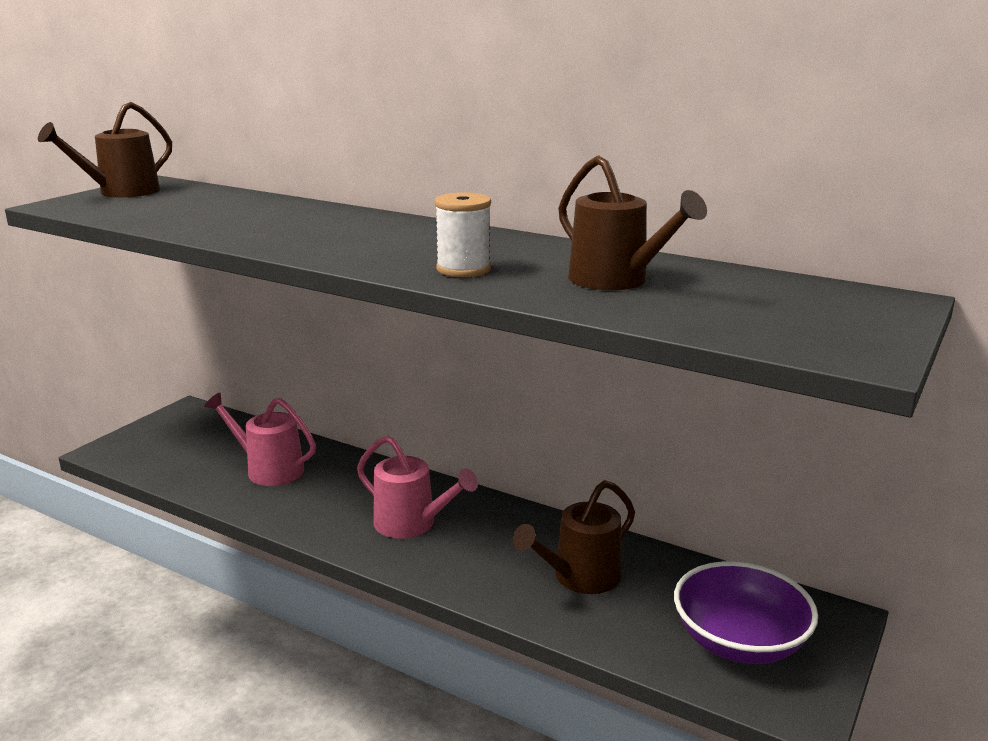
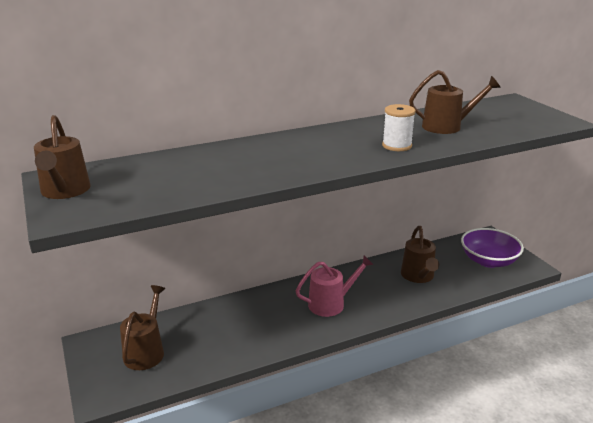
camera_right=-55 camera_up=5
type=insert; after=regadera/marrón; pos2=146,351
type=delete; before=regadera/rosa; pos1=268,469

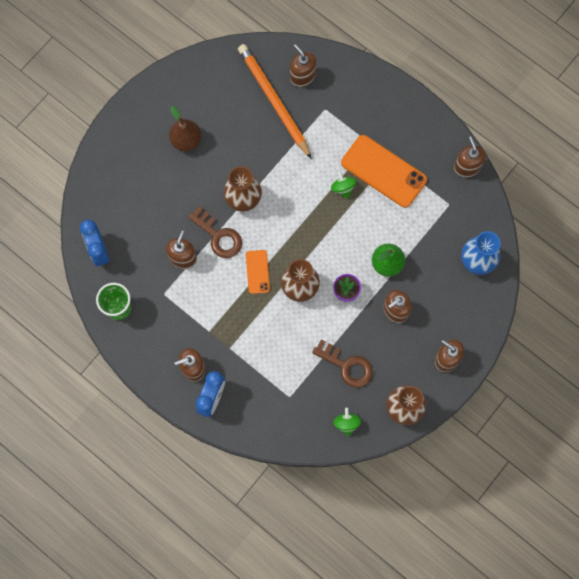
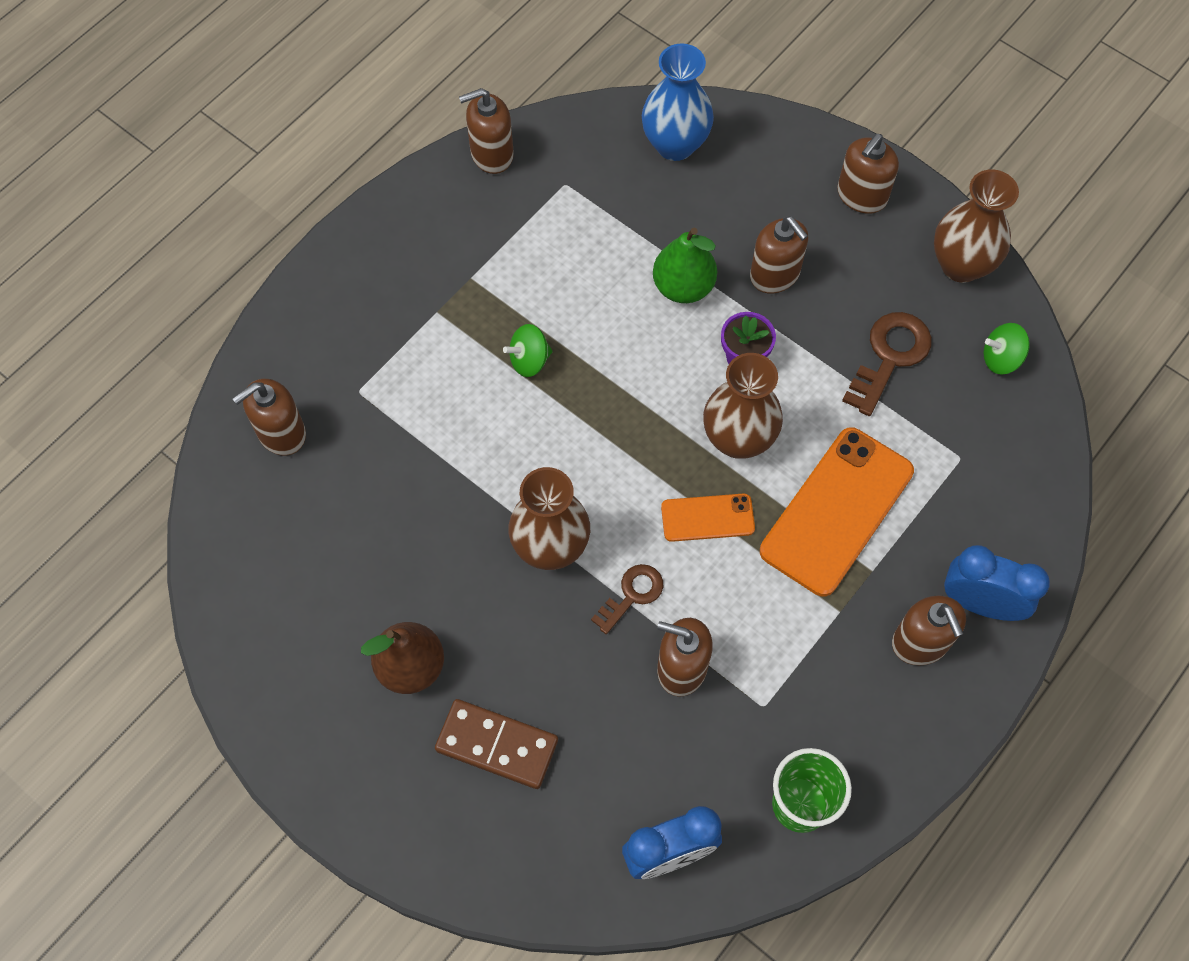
camera_right=-90 camera_up=-10
type=insert; after=ficha de dominó/marrón; pos2=497,745
type=resize; before=llave/marrón; pos1=219,236; pos2=632,595; scale=0.64
type=move; before=móvil/naranja; pos1=383,171; pos2=836,511
type=delete; before=lápiz/naranja; pos1=274,101

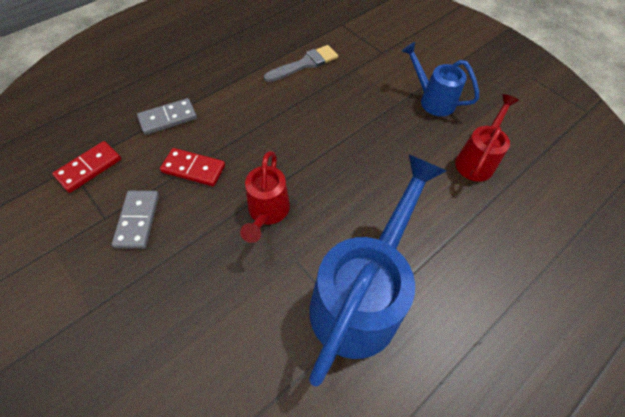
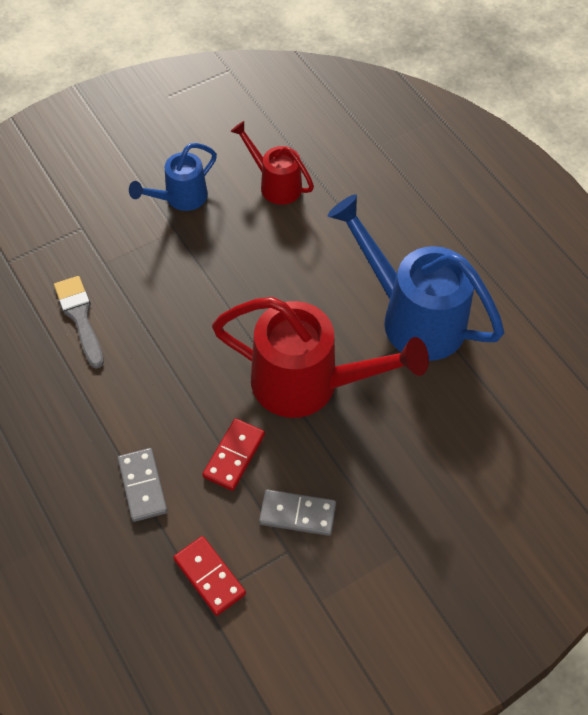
camera_right=-80 camera_up=0
type=resize; before=regadera/rojo; pos1=267,212; pos2=308,384; scale=1.83

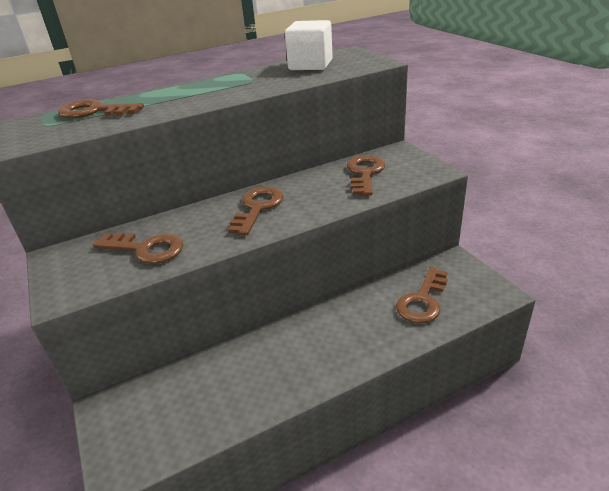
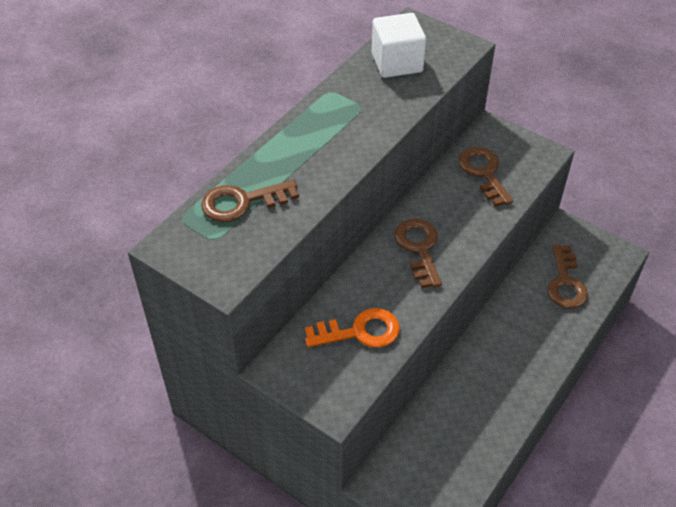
camera_right=-30 camera_up=15
type=recolor; before=llave/marrón; after=llave/naranja; pos1=146,249; pos2=360,331

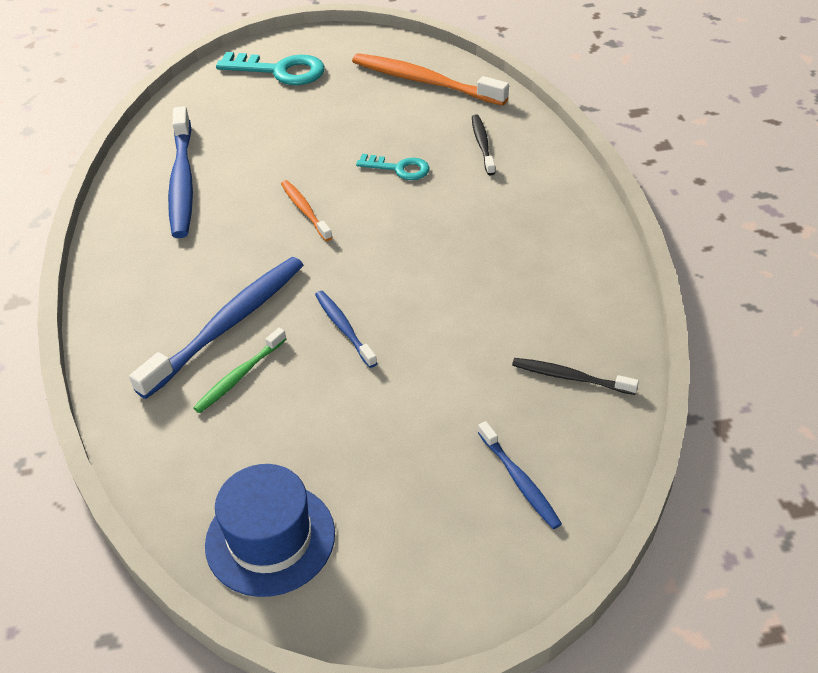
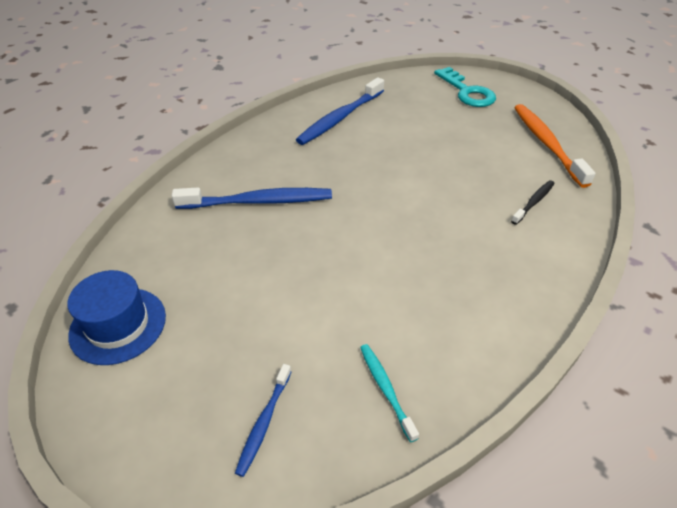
camera_right=45 camera_up=0
type=recolor; before=cepillo de dientes/negro; after=cepillo de dientes/turquesa; pos1=571,377; pos2=386,389
type=delete; before=cepillo de dientes/verde; pos1=240,376
type=delete; before=cepillo de dientes/naranja; pos1=305,211
type=delete; before=cepillo de dientes/azul; pos1=344,328
type=delete; before=llave/turquesa; pos1=399,168

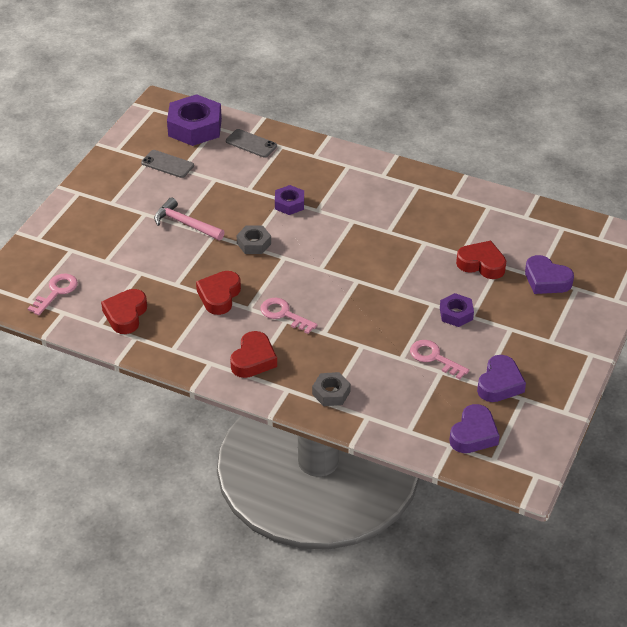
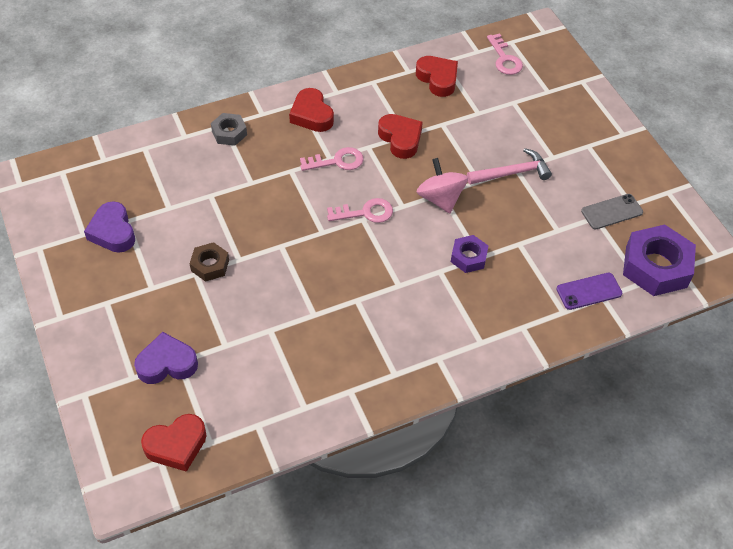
camera_right=130 camera_up=10
type=move; before=corazón/rojo; pos1=481,264; pos2=176,445
type=recolor; before=tuerca/morado; after=tuerca/marrón; pos1=456,314; pos2=210,265
type=move; before=llave/rosa; pos1=434,358; pos2=365,212
type=replace; before=tuerca/gris; after=peonza/rosa; pos1=254,243; pos2=440,198
type=recolor; before=móvil/gris; after=móvil/morado; pos1=251,143; pos2=589,291
type=delete; before=corazón/morado; pos1=473,434

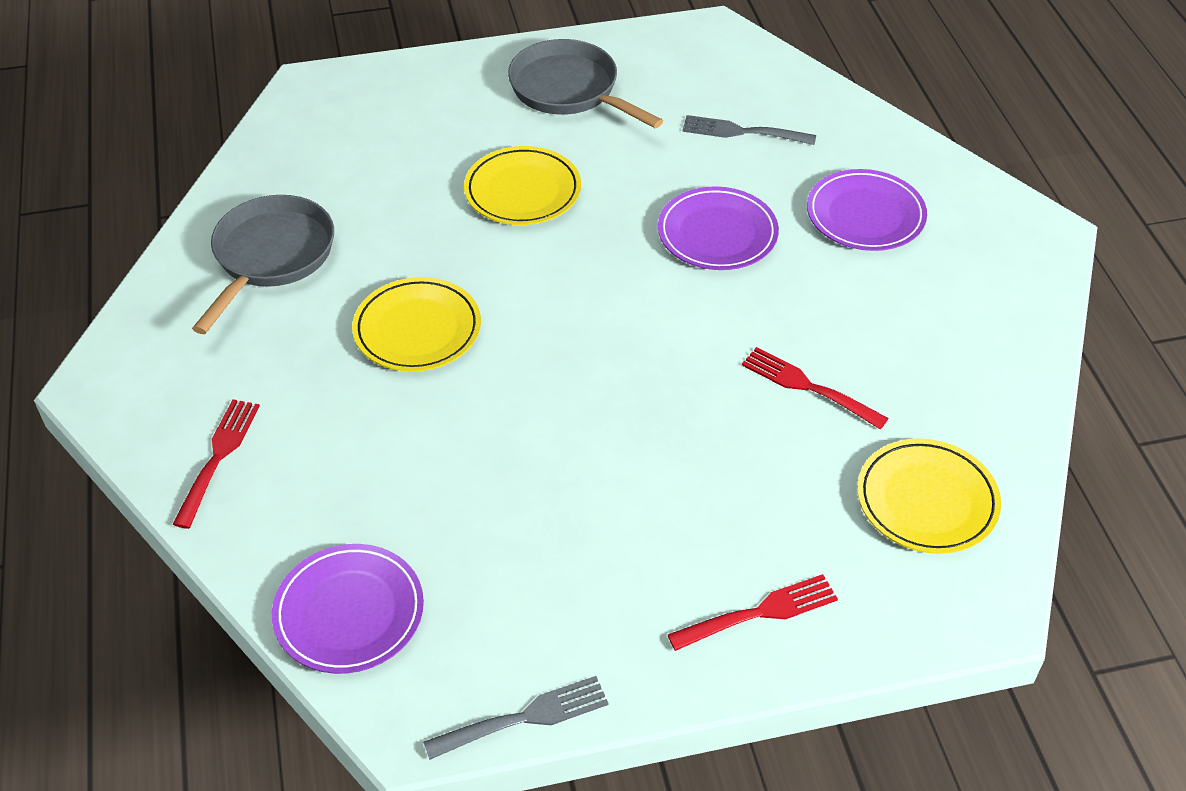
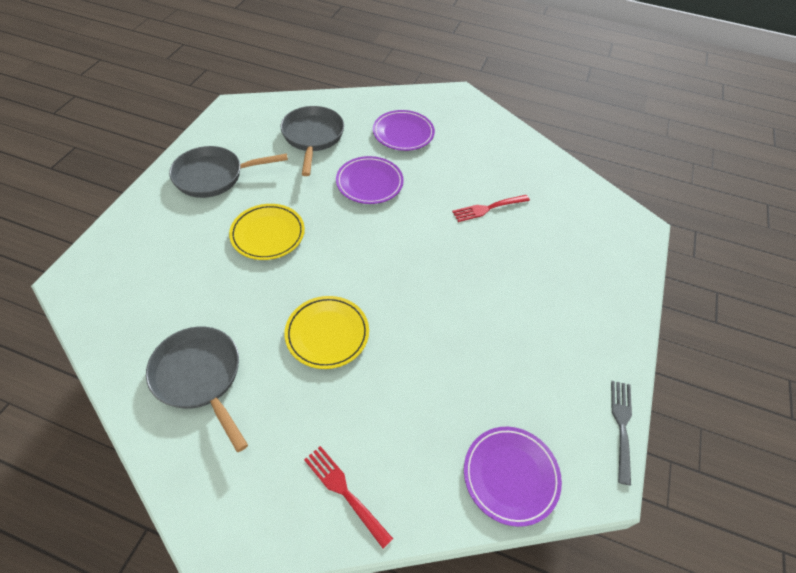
camera_right=-60 camera_up=5
type=replace; before=tenedor/gris; after=sartén/gris; pos1=743,132; pos2=313,137
type=delete; before=tenedor/rojo; pos1=758,614
type=delete; before=plato/amarillo; pos1=926,500

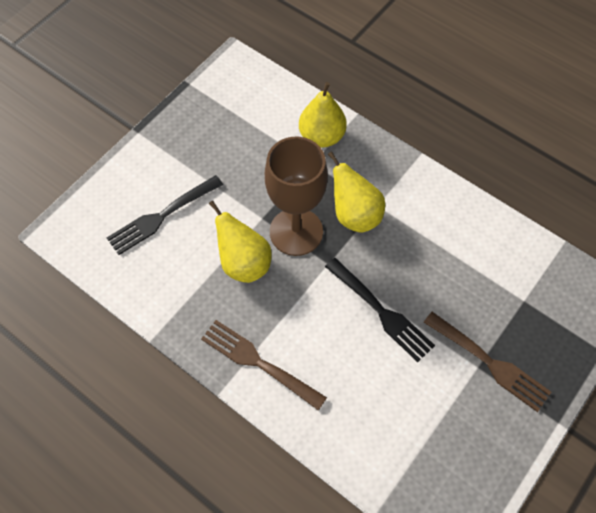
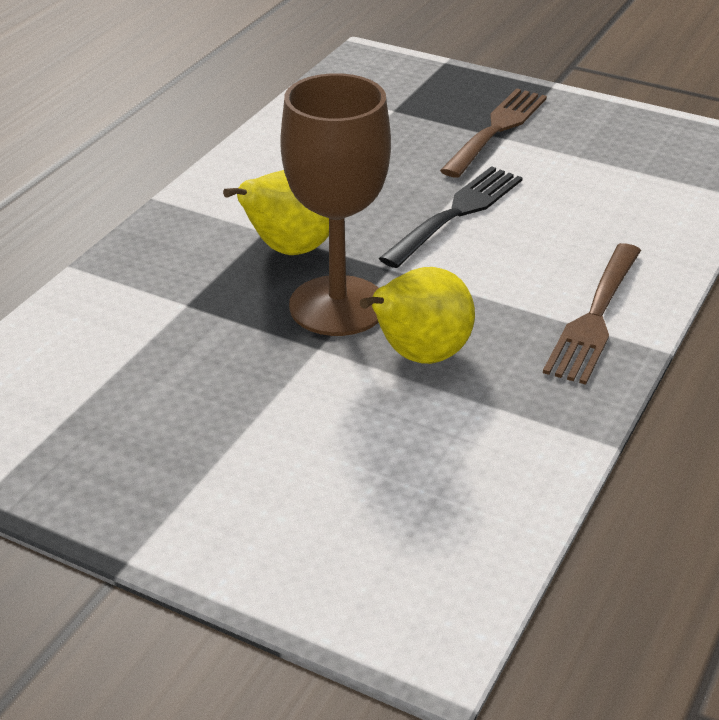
camera_right=-100 camera_up=-25
type=delete; before=tenedor/negro; pos1=162,215
type=delete; before=pera/amarillo; pos1=322,136

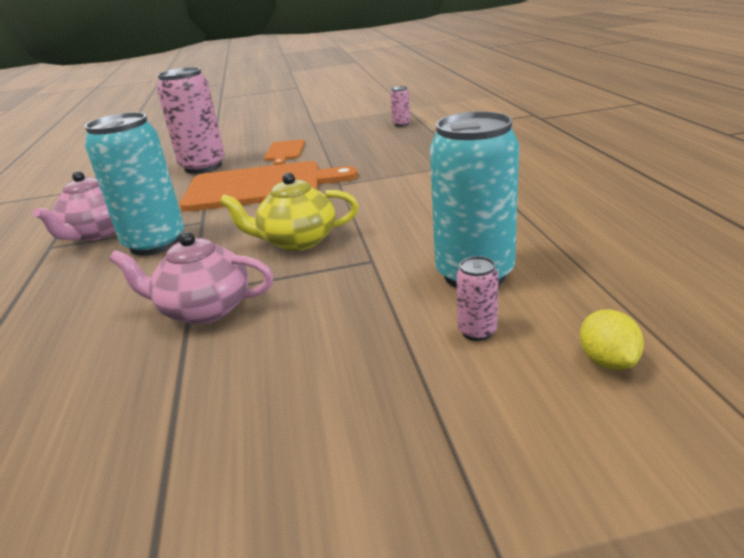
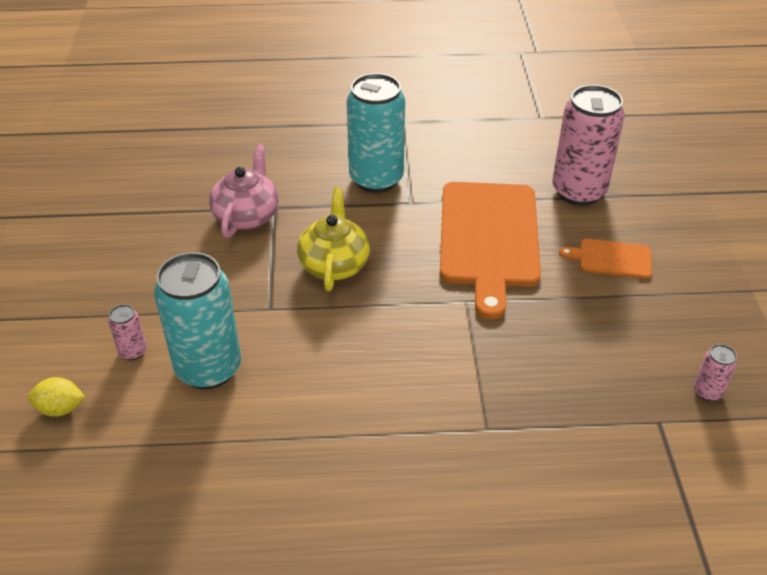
camera_right=95 camera_up=15
type=delete; before=tetera/rosa; pos1=97,233

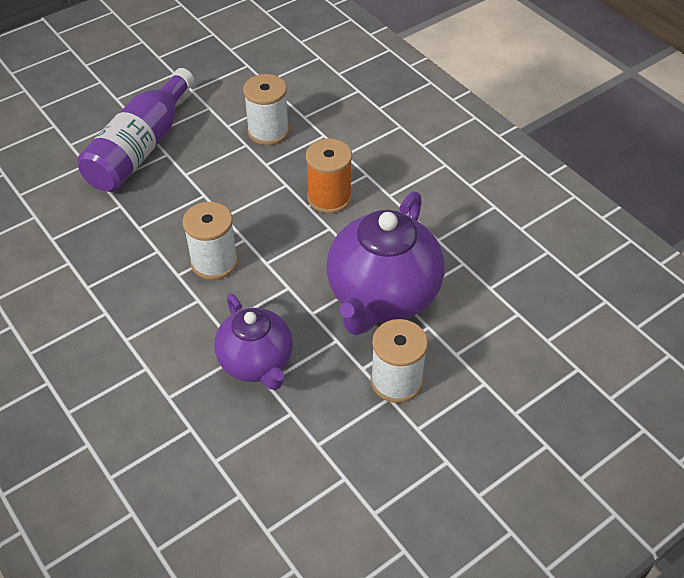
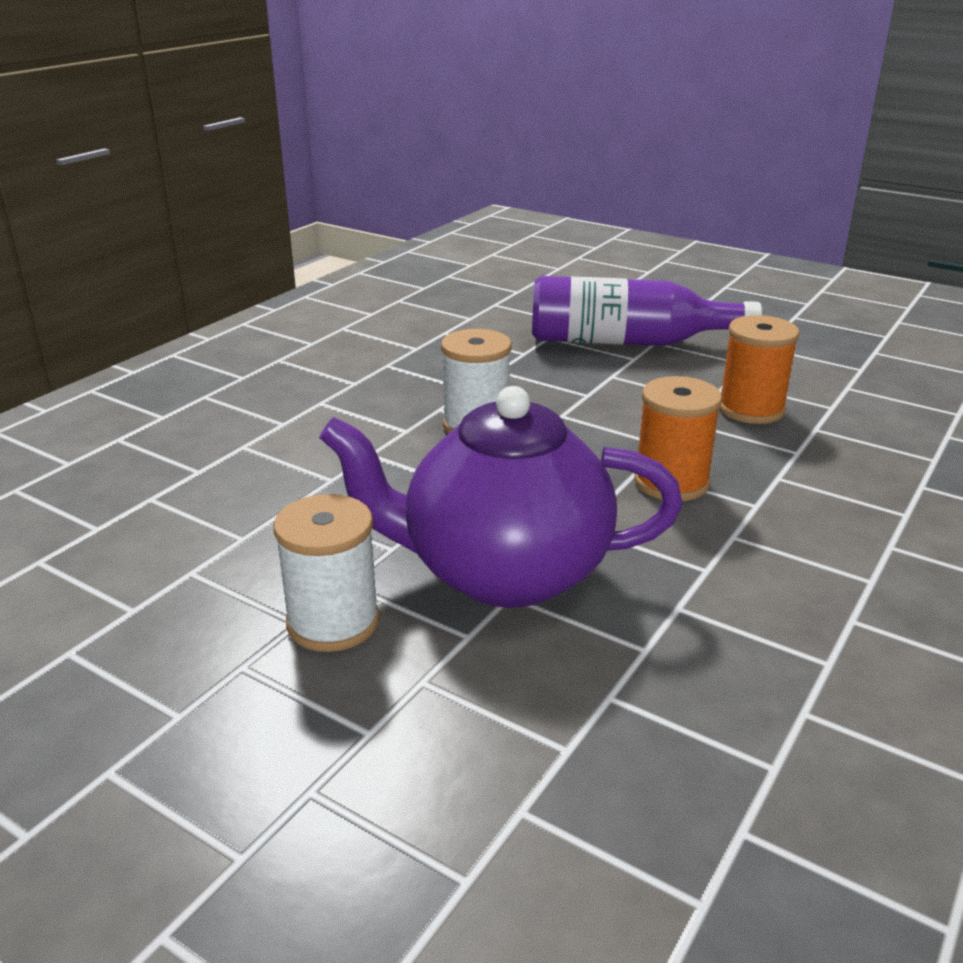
camera_right=70 camera_up=-20
type=recolor; before=carrete/blanco; after=carrete/naranja; pos1=268,131; pos2=751,409
type=delete; before=tetera/morado; pos1=257,363

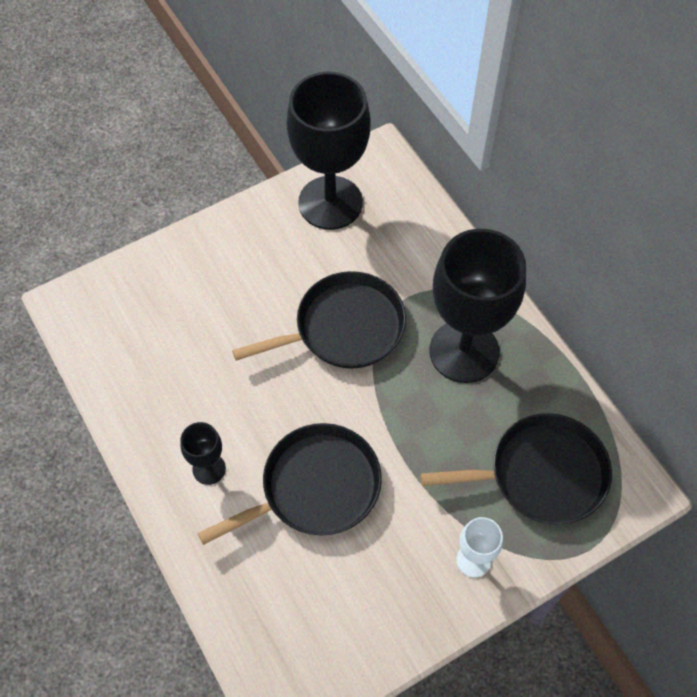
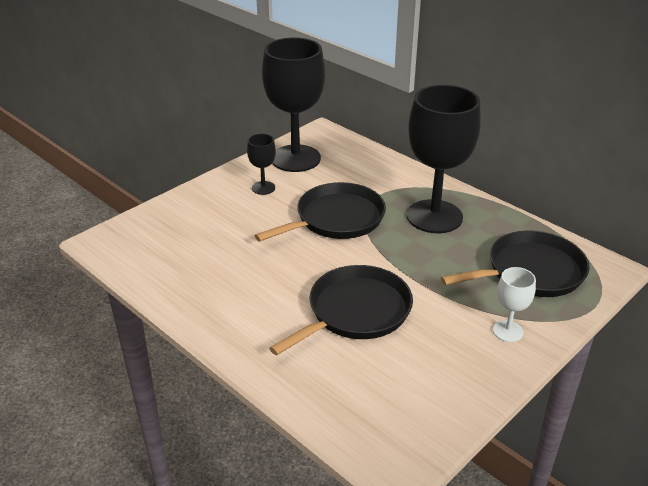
camera_right=-15 camera_up=-25
type=move; before=copa/negro; pos1=209,469; pos2=263,188

